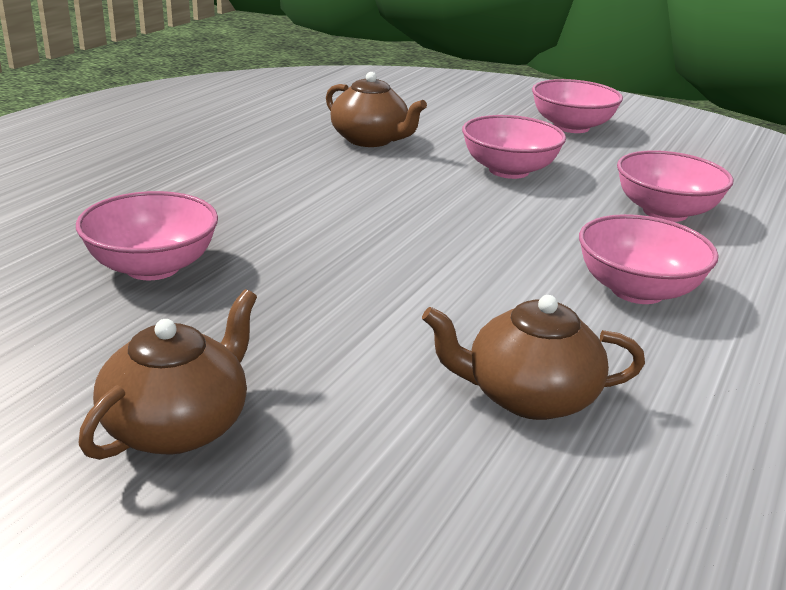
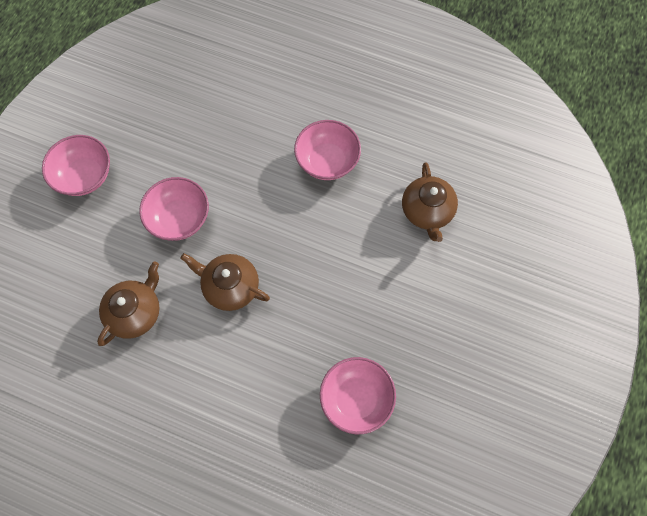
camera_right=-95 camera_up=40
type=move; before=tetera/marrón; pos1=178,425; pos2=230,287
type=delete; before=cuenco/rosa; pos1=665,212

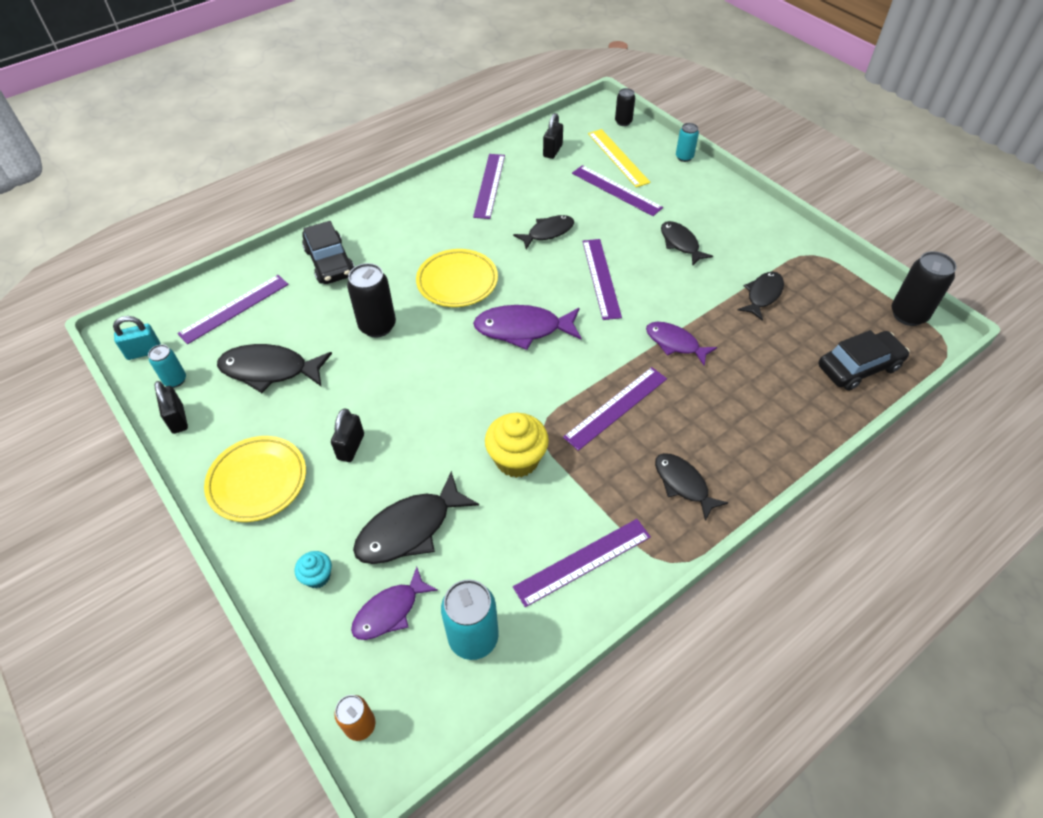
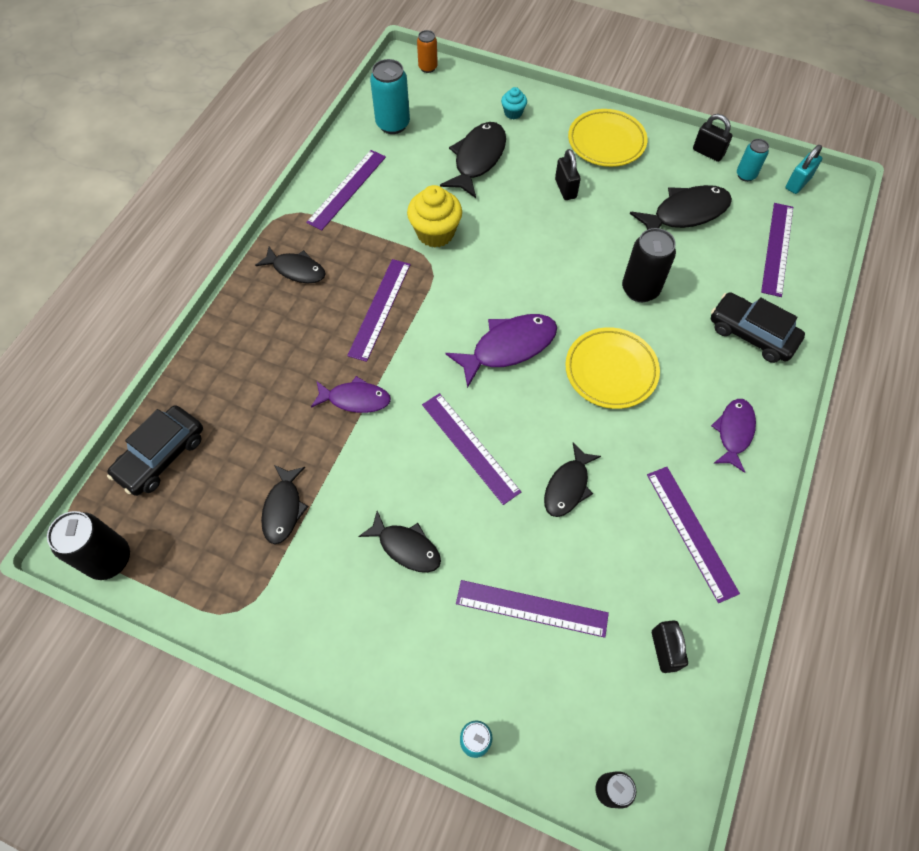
camera_right=150 camera_up=10
type=move; before=pez/morado; pos1=390,611; pos2=734,432
type=delete; before=regla/amarillo; pos1=618,157

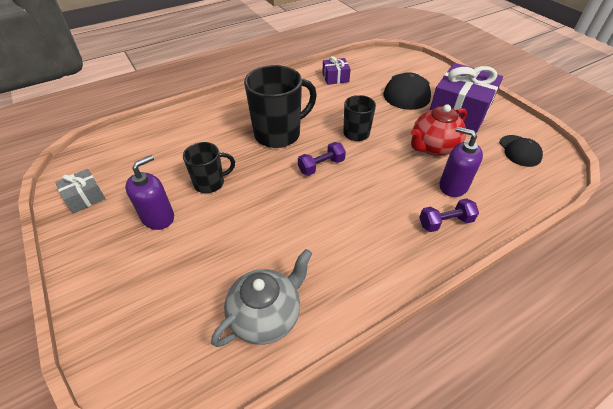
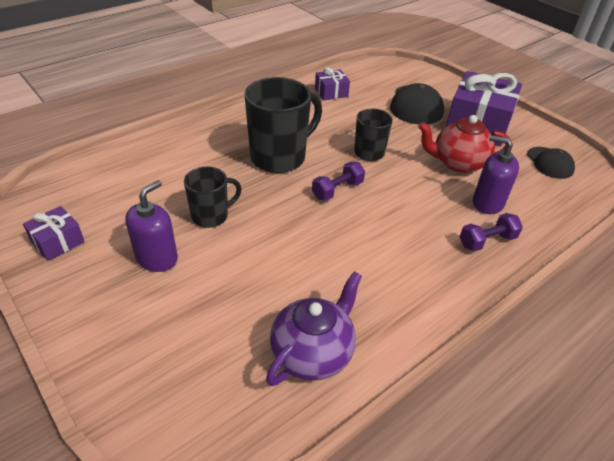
camera_right=-10 camera_up=-5
type=recolor; before=regalo/gris; after=regalo/morado; pos1=85,197; pos2=58,242
type=recolor; before=tetera/gris; after=tetera/morado; pos1=266,315; pos2=313,353
type=rotate; before=tetera/rojo; pos1=433,147; pos2=457,163; turn=45

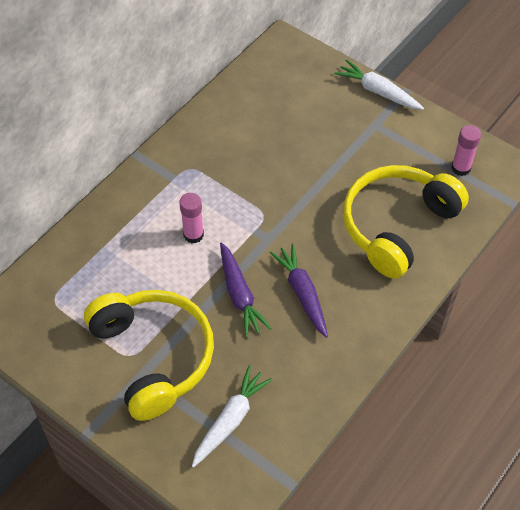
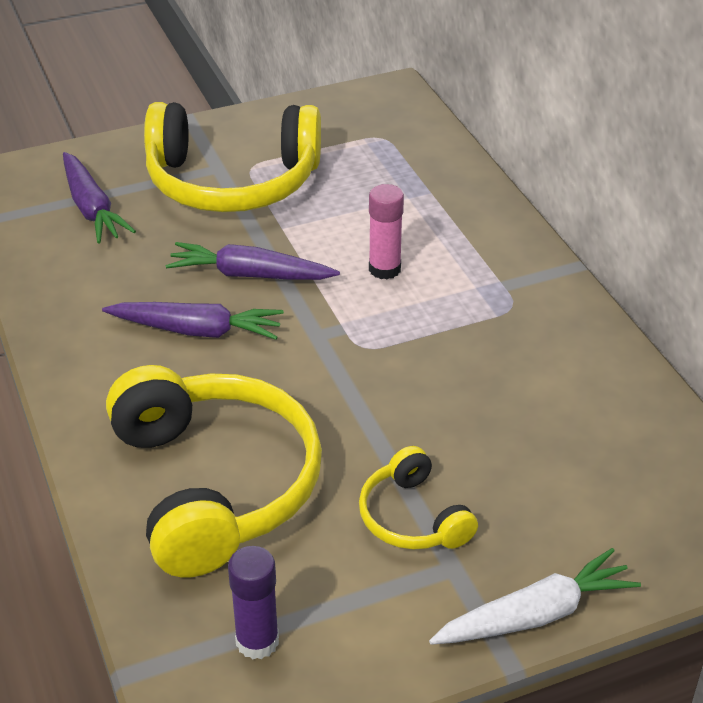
camera_right=120 camera_up=-15
type=recolor; before=zanahoria/blanco; after=zanahoria/morado; pos1=230,420; pos2=91,208
type=recolor; before=barra de pegamento/rosa; after=barra de pegamento/morado; pos1=461,168; pos2=257,641
type=insert; after=auriculares/amarillo; pos2=412,517

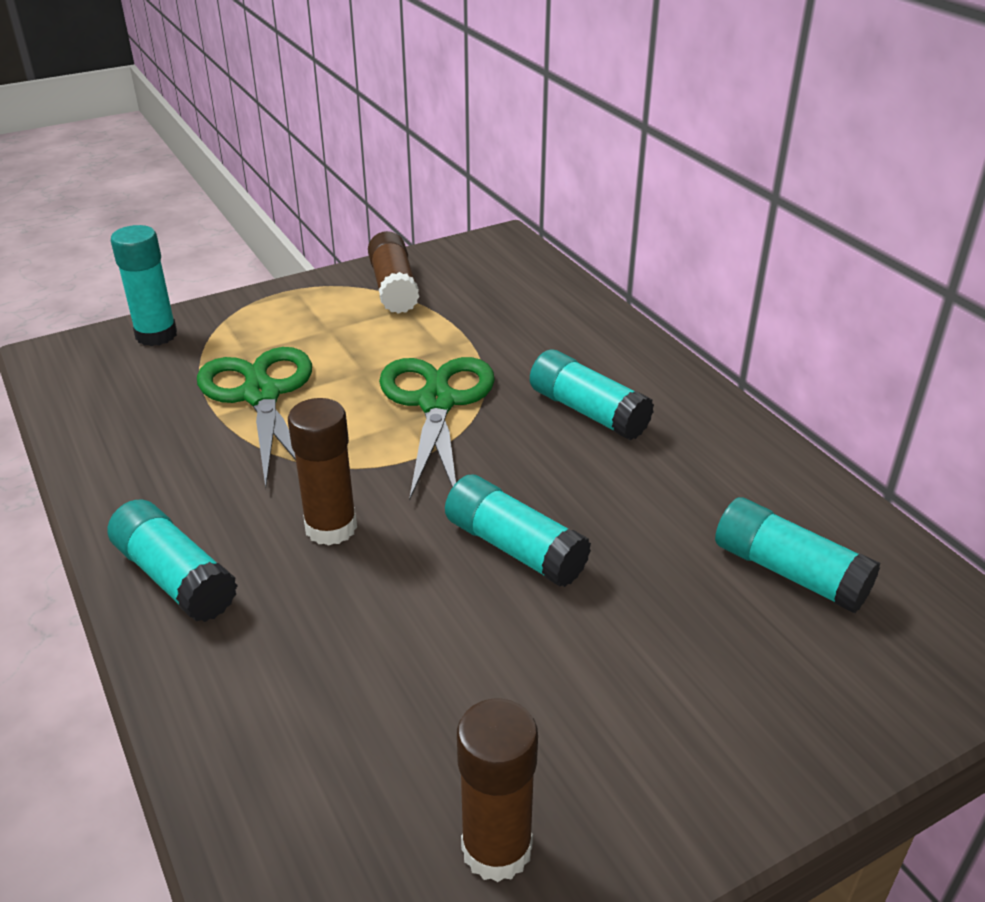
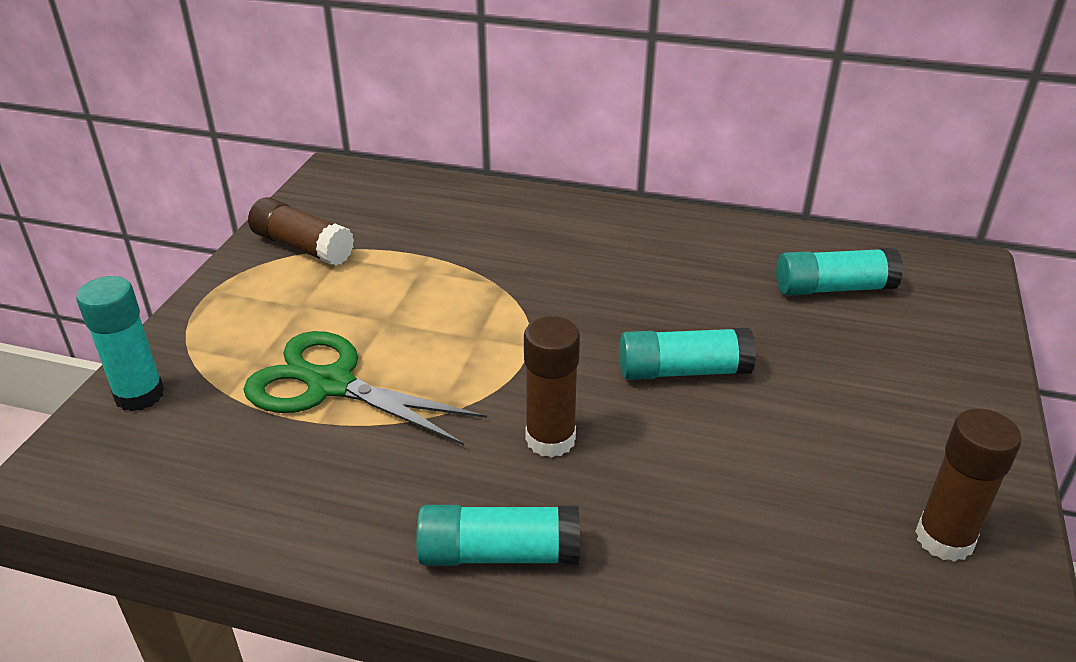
camera_right=-45 camera_up=0
type=delete; before=tijeras/verde; pos1=436,403
type=delete; before=barra de pegamento/turquesa; pos1=588,411

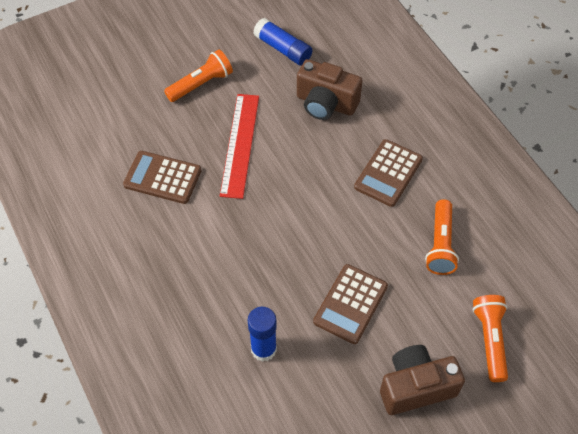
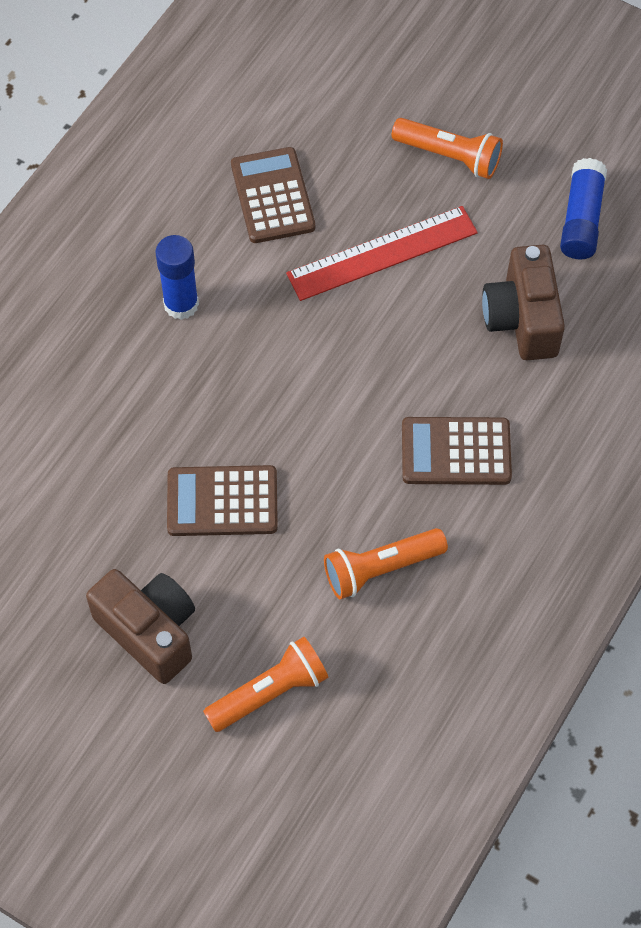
camera_right=60 camera_up=5
type=move; before=barra de pegamento/azul; pos1=263,349; pos2=181,304

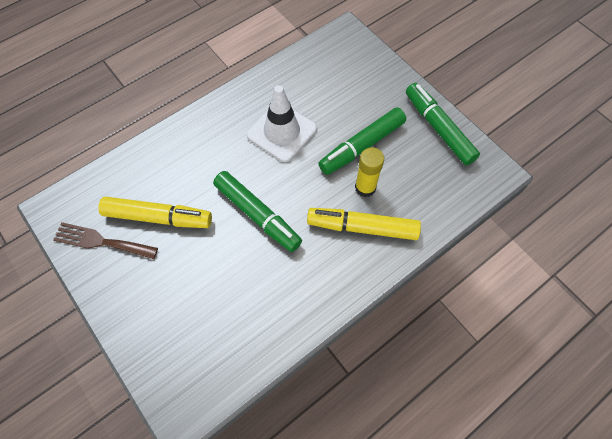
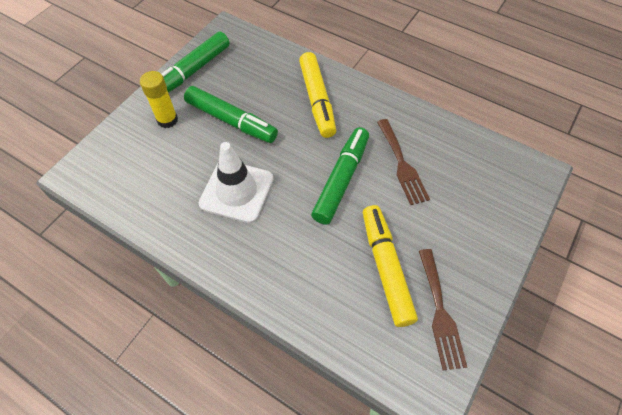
camera_right=-110 camera_up=-5
type=move; before=barra de pegamento/amarillo; pos1=365,187; pos2=167,120
type=insert; after=tenedor/marrón; pos2=402,164

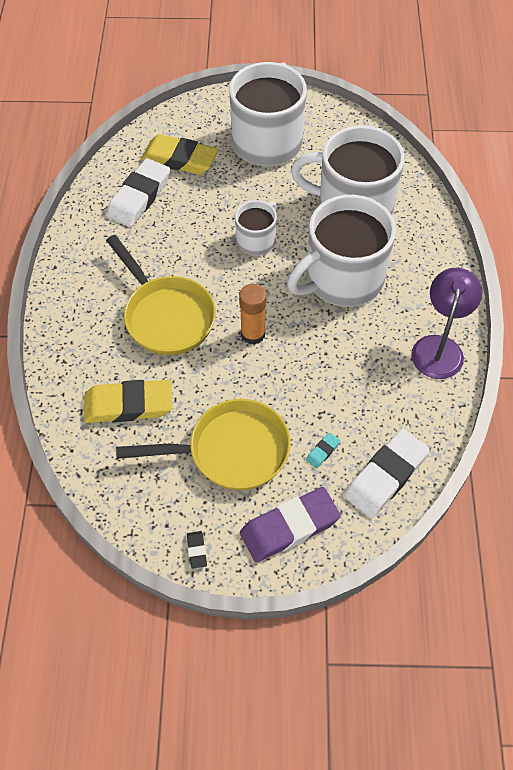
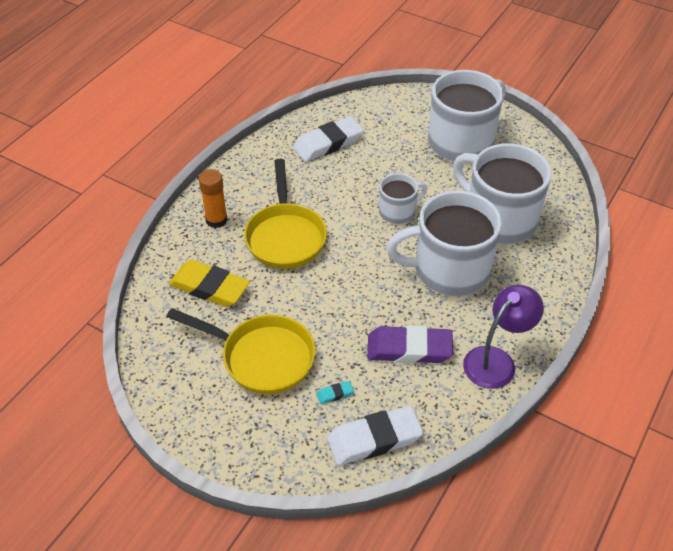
camera_right=30 camera_up=-10
type=move; before=barra de pegamento/naranja; pos1=253,334; pos2=216,220
type=move; before=goma de borrar/morado; pos1=289,527; pos2=409,349
type=delete; before=goma de borrar/amarillo; pos1=180,159
type=delete; before=goma de borrar/negro; pos1=197,550

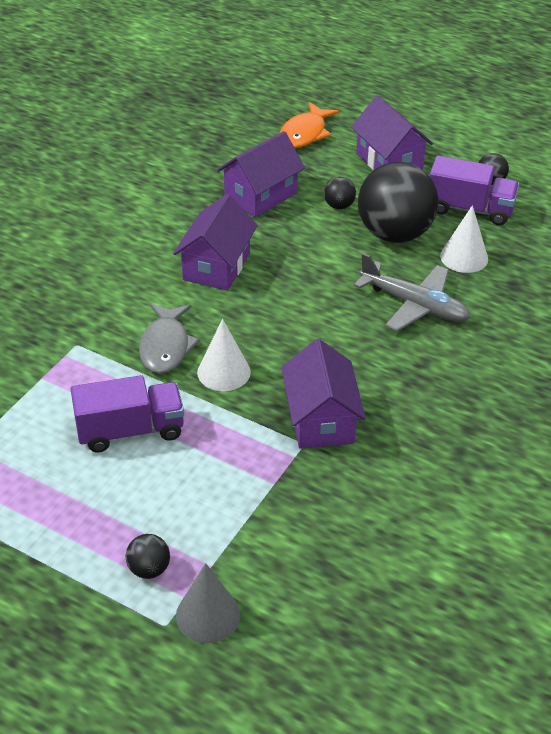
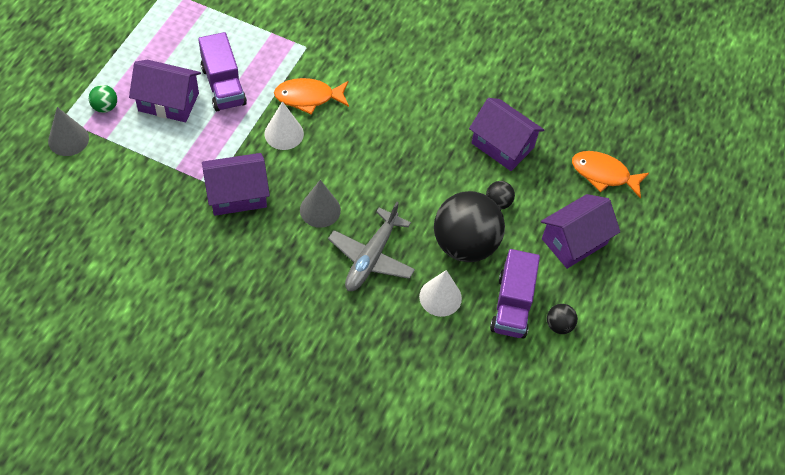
camera_right=80 camera_up=15
type=recolor; before=pelota/negro; after=pelota/verde; pos1=149,569; pos2=105,107
type=move; before=casa/morado; pos1=216,266; pos2=168,102
type=recolor; before=pez/gris; after=pez/naranja; pos1=165,346; pos2=308,97
type=insert; after=cono/gris; pos2=320,210

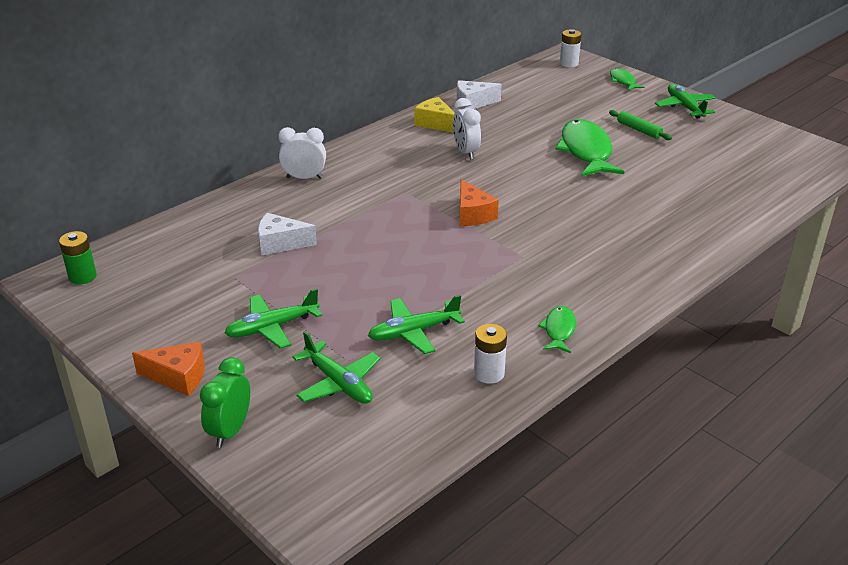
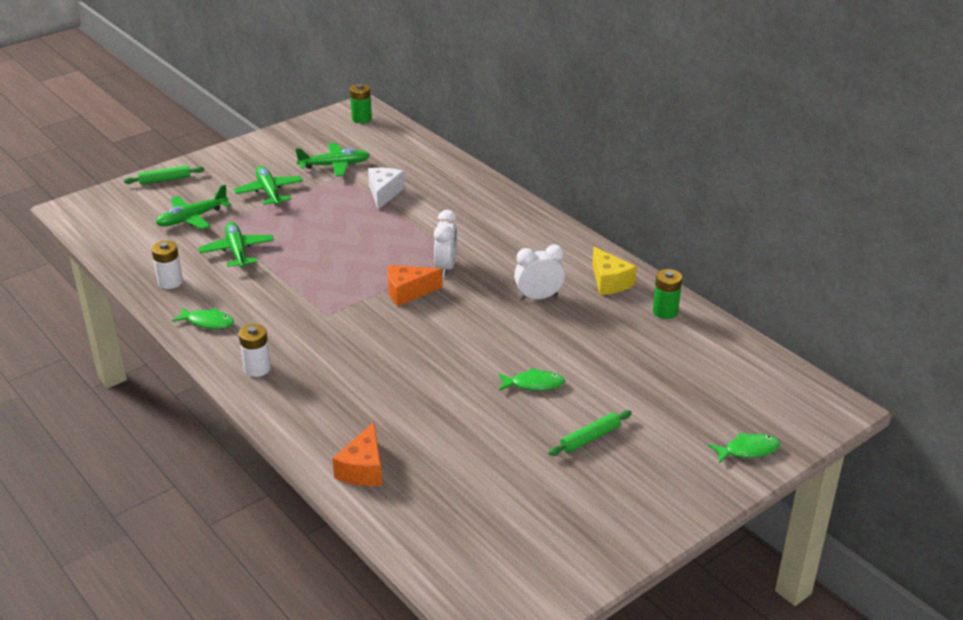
camera_right=95 camera_up=0
type=replace; before=despertador/verde; after=rodillo/verde; pos1=230,431; pos2=165,180
type=move; before=pila/blanco; pos1=569,63; pos2=257,368
type=move; before=avión/verde; pos1=685,107; pos2=334,165
type=move; before=queso/naranja; pos1=178,377; pos2=363,469
type=move; before=despertador/blanco; pos1=304,178; pos2=446,267
type=resize; before=pez/verde; pos1=586,151; pos2=534,384; scale=0.49
type=rotate; before=queso/amarillo; pos1=435,123; pos2=609,282; turn=105
type=replace; before=queso/blanco; after=pila/verde; pos1=473,103; pos2=665,311

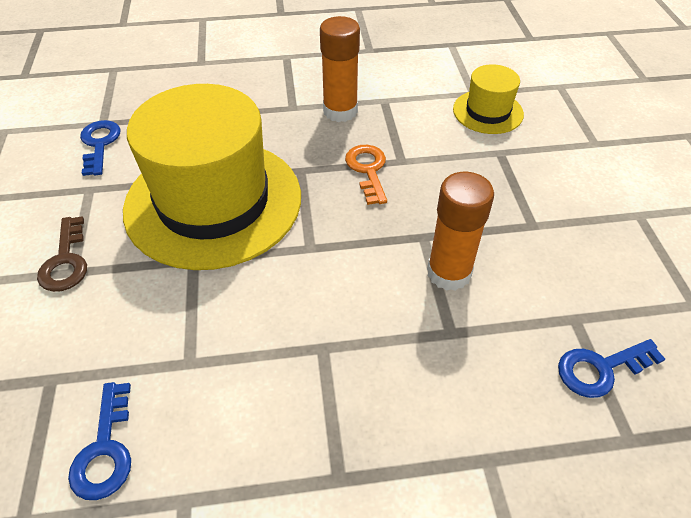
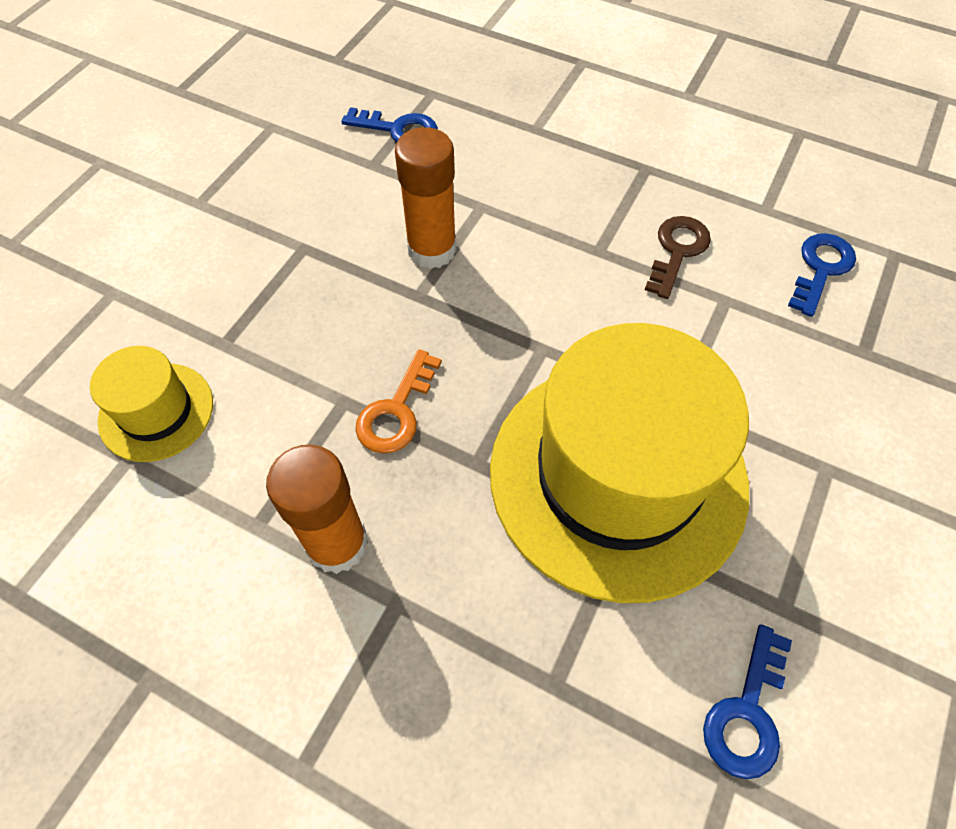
camera_right=-145 camera_up=10
type=move; before=llave/marrón; pos1=65,261; pos2=677,251

